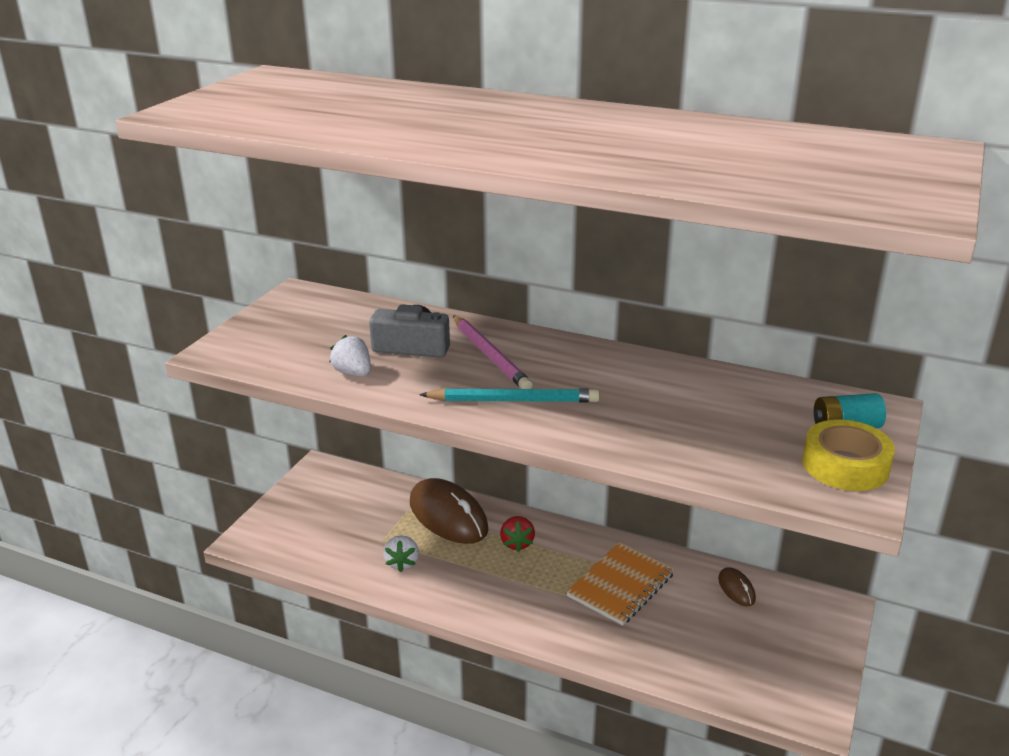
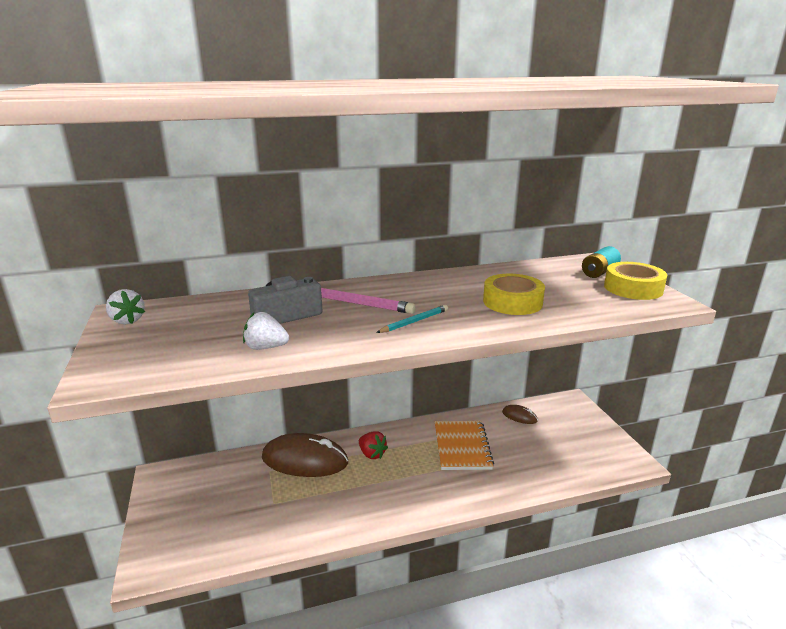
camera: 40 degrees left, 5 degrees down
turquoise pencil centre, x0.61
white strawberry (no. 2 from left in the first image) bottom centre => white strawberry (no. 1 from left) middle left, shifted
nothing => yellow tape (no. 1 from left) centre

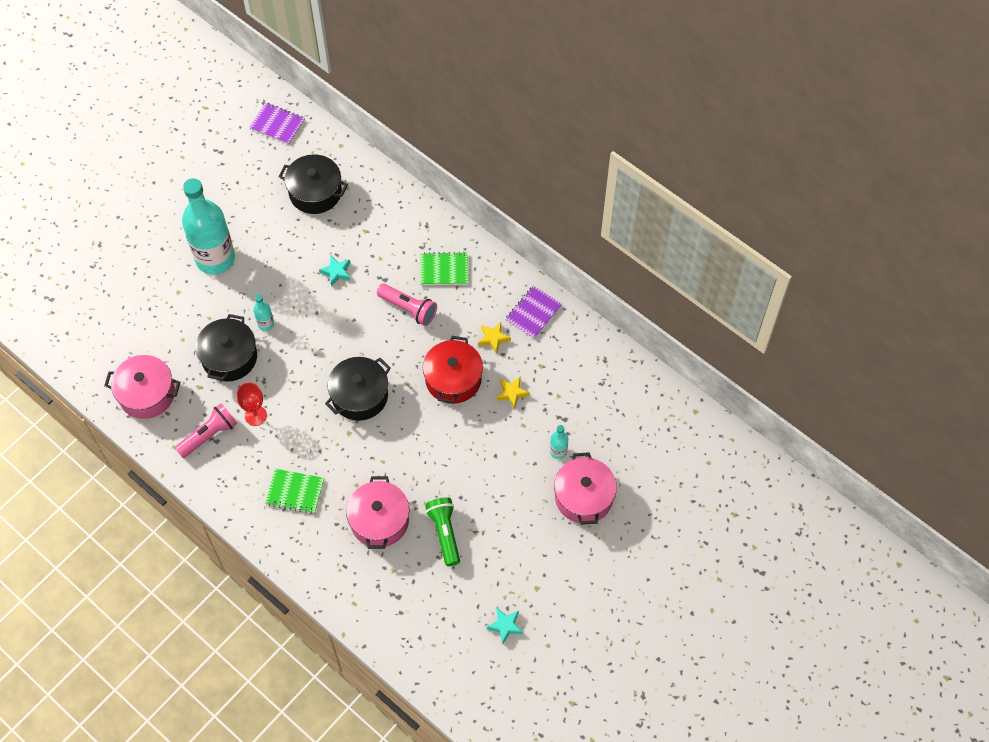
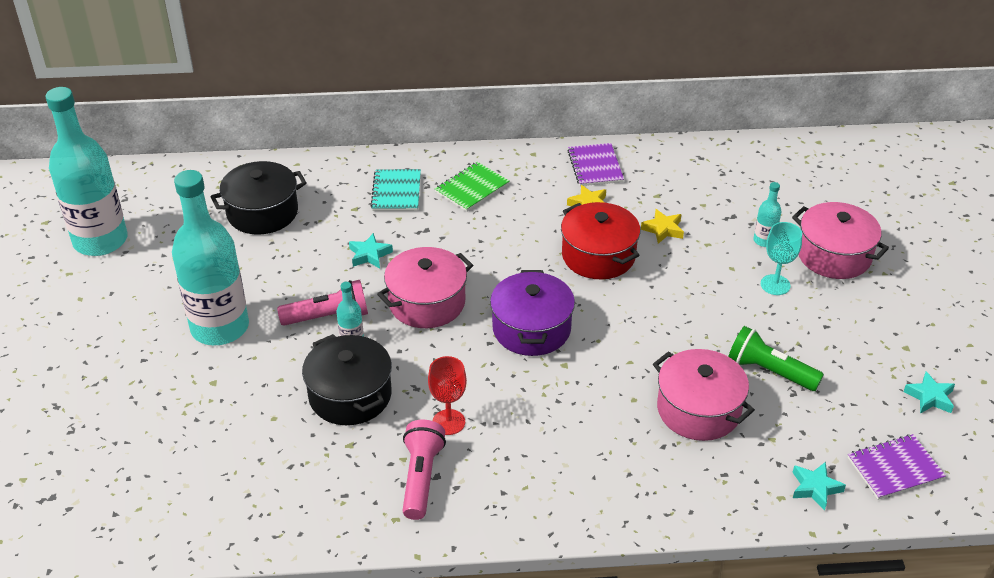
camera: 45 degrees left, 20 degrees down
purple notebook (no. 1 from left in the first image) top left => purple notebook (no. 2 from left) bottom right, shifted
pink flashlight (no. 2 from left in the first image) centre => pink flashlight (no. 1 from left) middle left, shifted
pink pot (no. 1 from left) middle left => pink pot (no. 1 from left) centre, shifted
black pot (no. 3 from left) centre => purple pot centre
green notebook (no. 1 from left) middle left => nothing
nothing => turquoise bottle (no. 1 from left) top left
nothing => turquoise notebook top centre
nothing => turquoise goblet middle right
nothing => turquoise star (no. 2 from left) bottom right

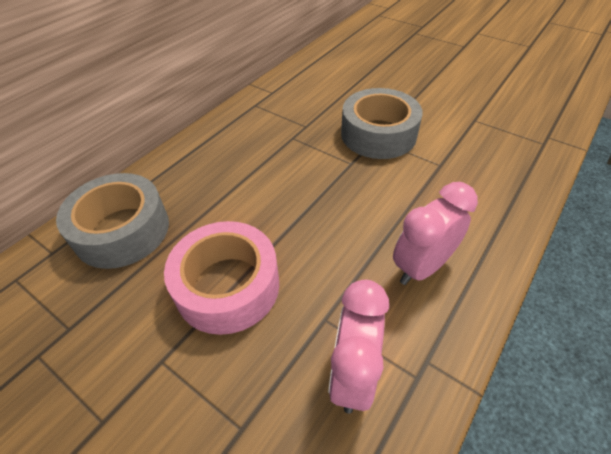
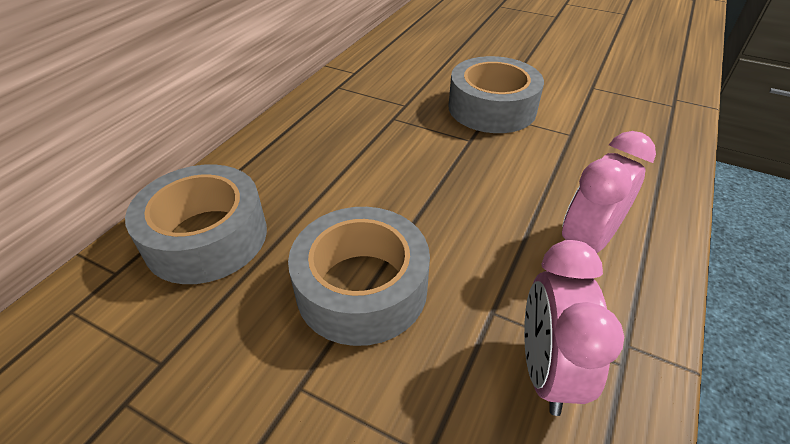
camera: 10 degrees left, 5 degrees down
pink tape centre => grey tape (no. 2 from left) centre

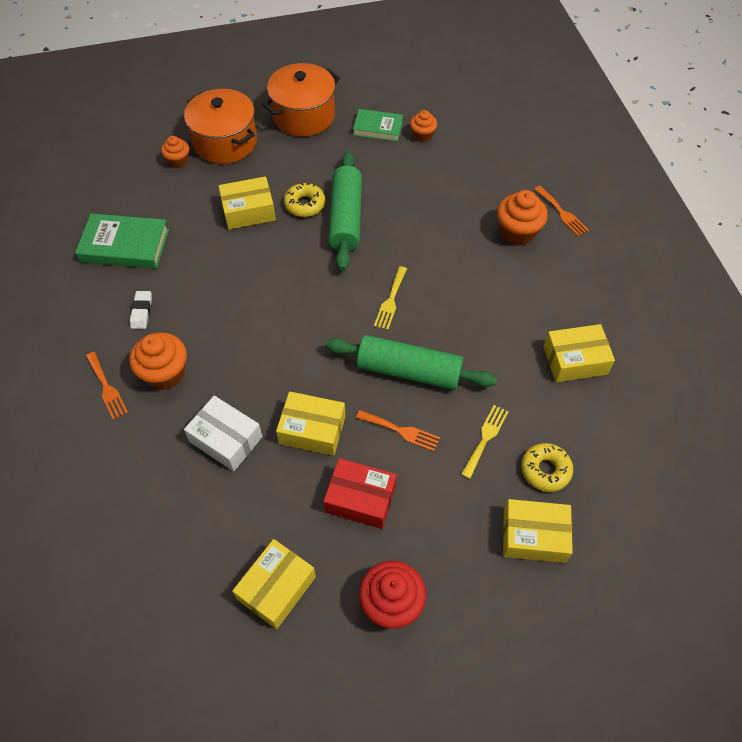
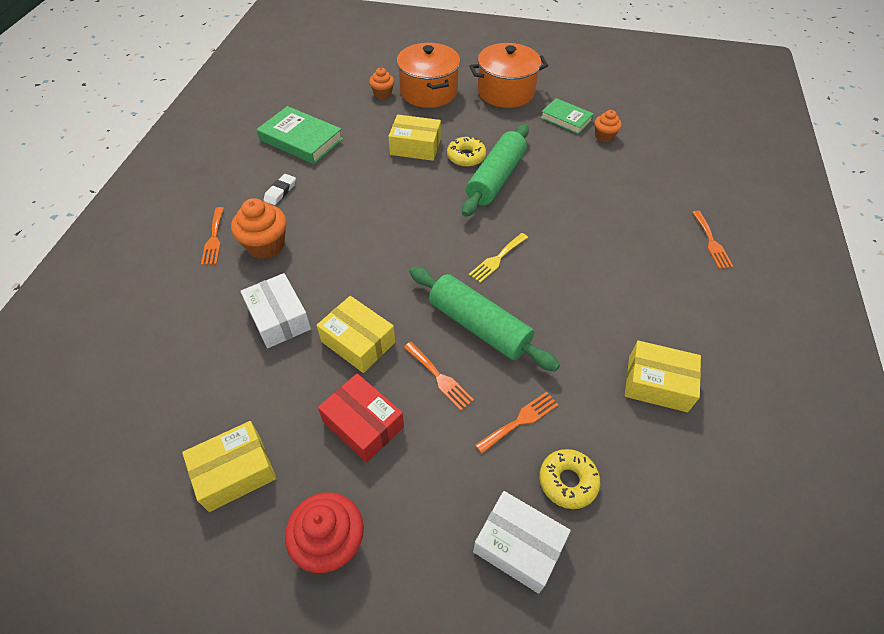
camera: 25 degrees right, 5 degrees down
orange cupcake (no. 4 from left) top right => nothing
yellow fork (no. 2 from left) centre => orange fork (no. 3 from left) bottom centre
yellow box (no. 4 from left) bottom right => white box (no. 2 from left) bottom centre

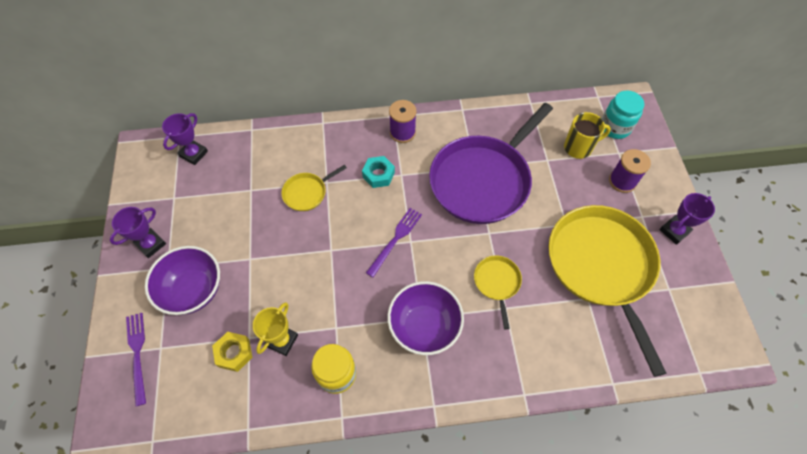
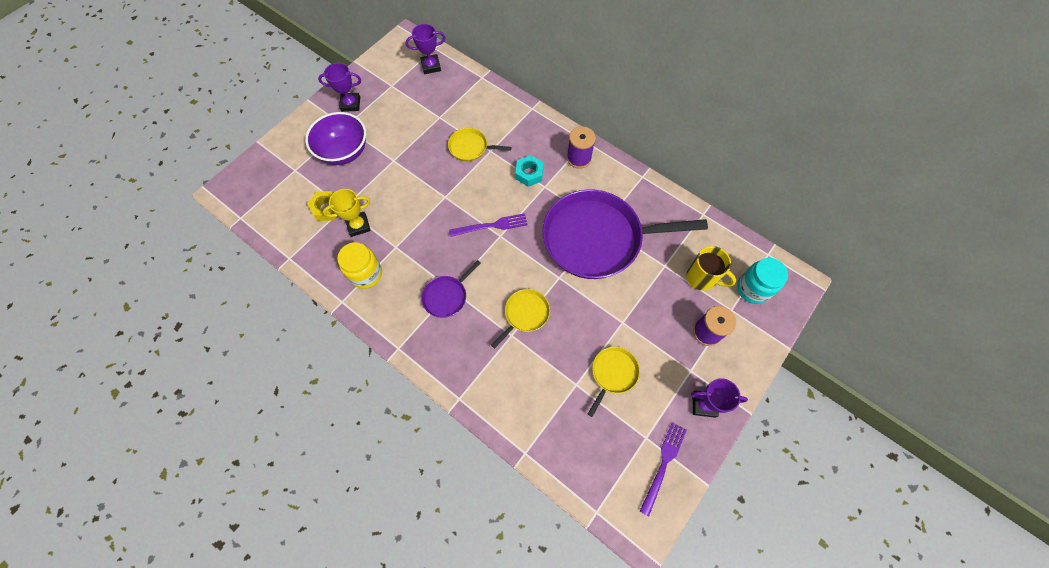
camera: 45 degrees right, 5 degrees up
yellow pan (no. 3 from left) middle right => yellow pan (no. 3 from left) bottom centre, x0.43
purple bowl (no. 2 from left) bottom centre => purple pan (no. 1 from left) centre
purple fork (no. 1 from left in the first image) bottom left => purple fork (no. 2 from left) bottom centre, shifted

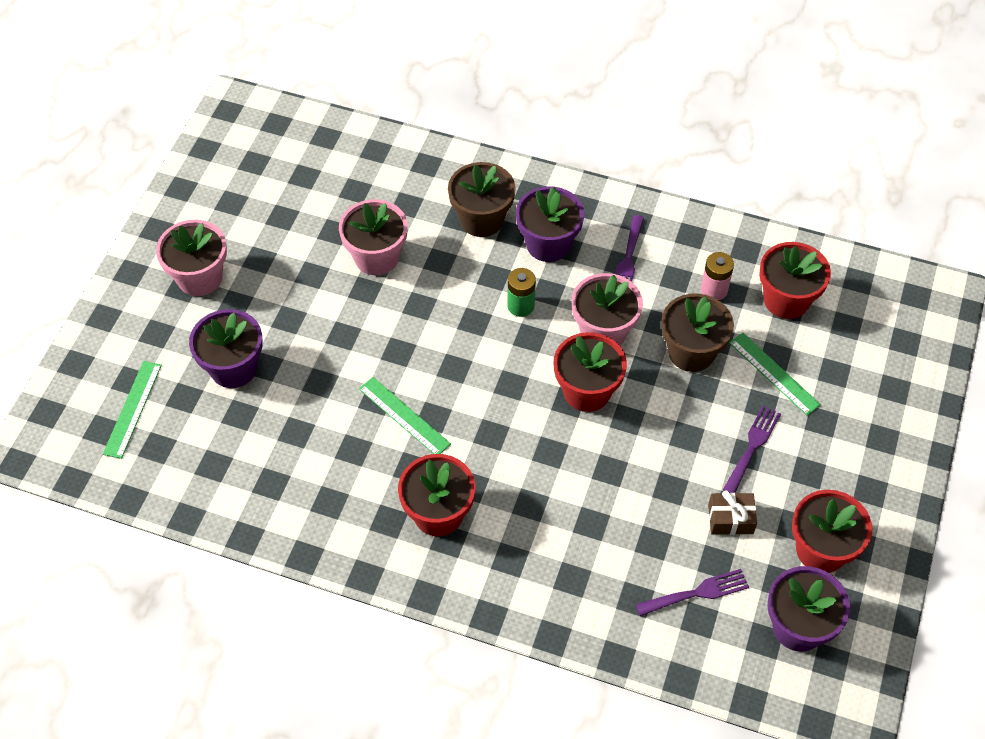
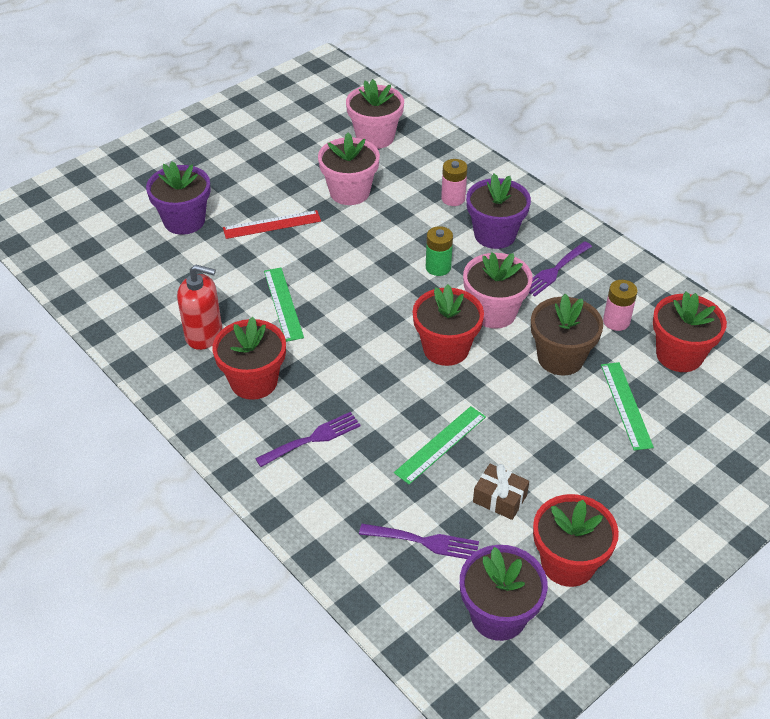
camera: 30 degrees right, 10 degrees down
brown flower pot (no. 1 from left) top centre => pink battery (no. 1 from left) top centre
pink flower pot (no. 1 from left in the first image) middle left => pink flower pot (no. 2 from left) top centre, shifted
green ruler (no. 1 from left in the first image) middle left => green ruler (no. 2 from left) centre, shifted
purple fork (no. 3 from left in the first image) middle right => purple fork (no. 1 from left) centre, shifted
nothing => red ruler top centre
nothing => red soap dispenser middle left

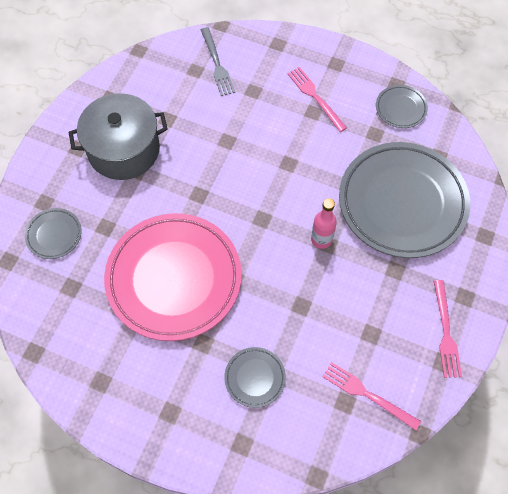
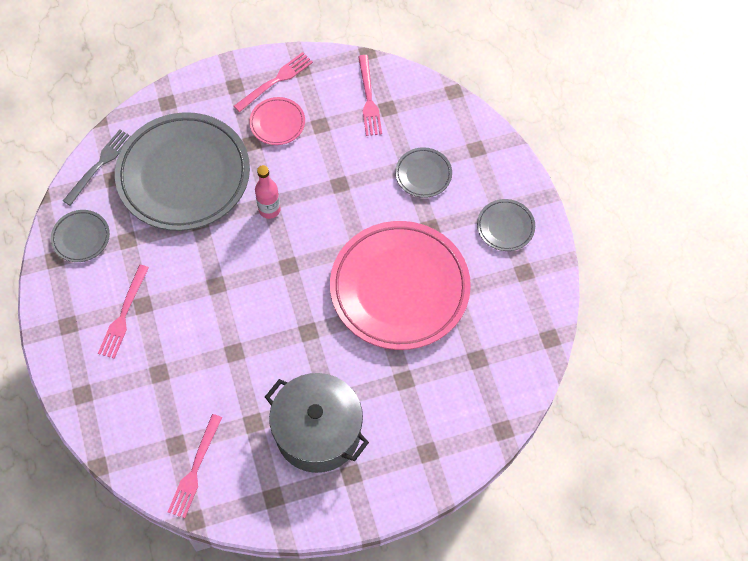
camera: 130 degrees left, 0 degrees up
grey fork top centre => grey fork top left, shifted
grey plate (no. 1 from left in the first image) middle left => grey plate (no. 4 from left) middle right, shifted
nothing => pink plate (no. 1 from left) top centre
nothing => pink fork (no. 2 from left) bottom left

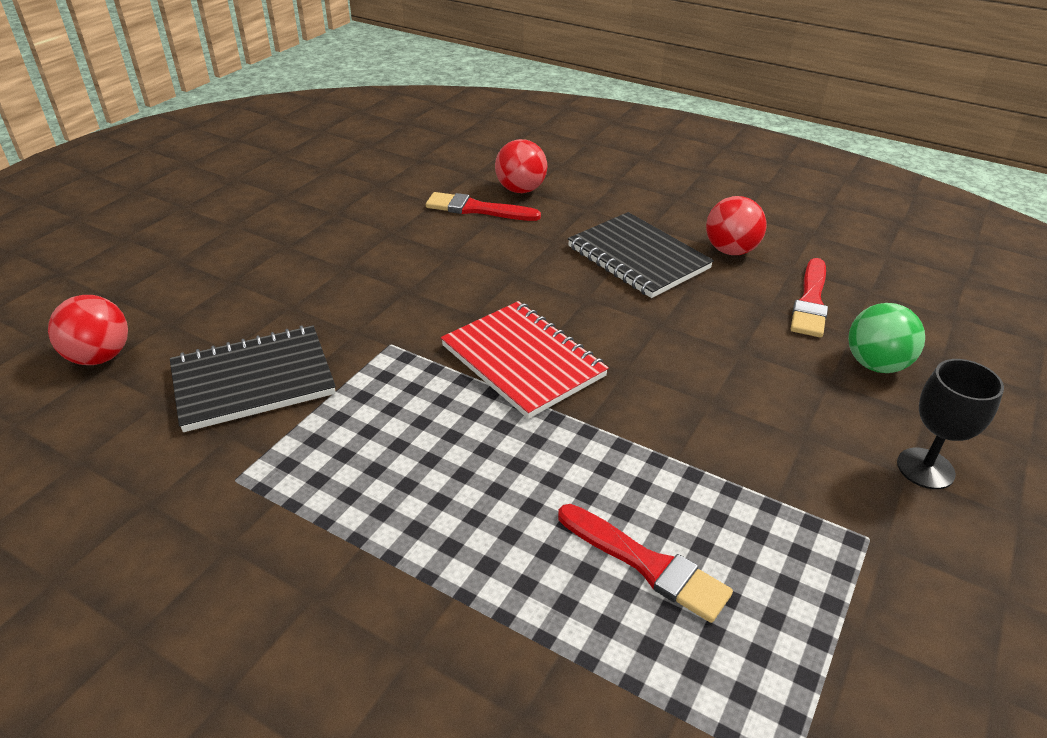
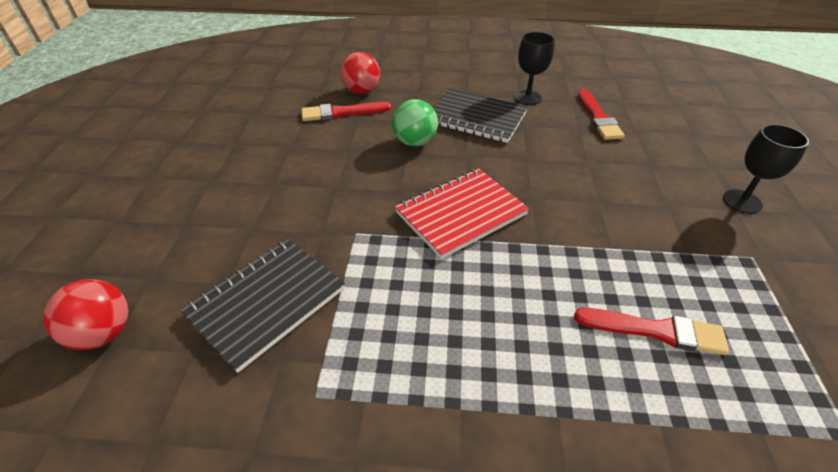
camera: 25 degrees left, 5 degrees up
red ball (no. 3 from left) top right => black goblet (no. 1 from left) top centre
red notebook centre, 60 degrees counterclockwise
green ball middle right => green ball top centre, shifted

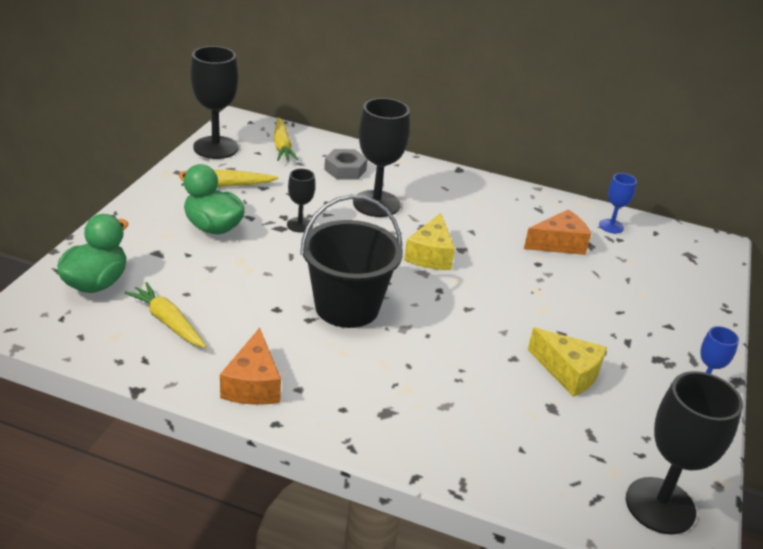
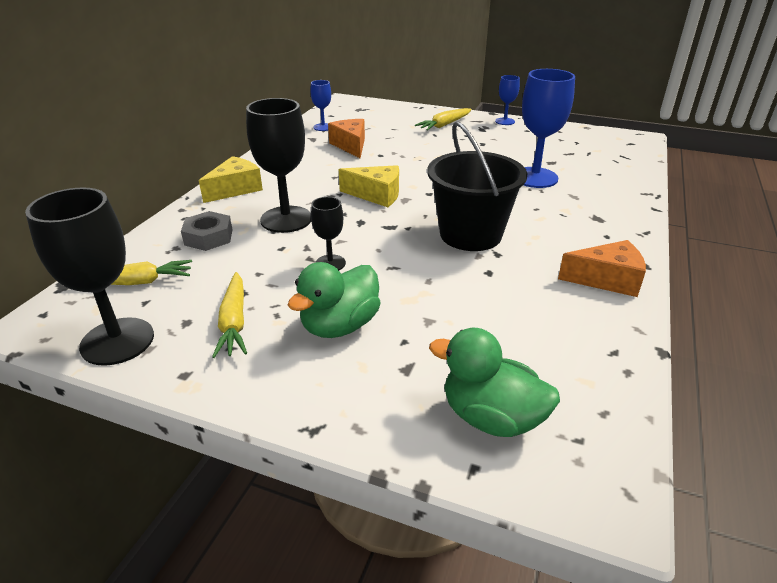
camera: 85 degrees left, 0 degrees up
yellow carrot (no. 1 from left in the first image) middle left => yellow carrot (no. 3 from left) top centre, shifted
yellow cheese (no. 2 from left in the first image) middle right => yellow cheese (no. 1 from left) top left, shifted
black goblet (no. 4 from left) bottom right => nothing
nothing => blue goblet (no. 3 from left) top right

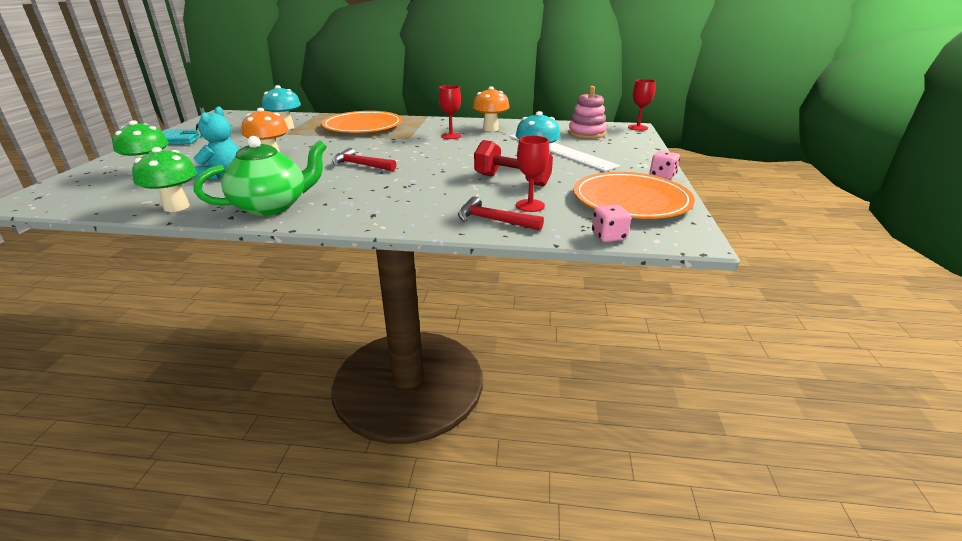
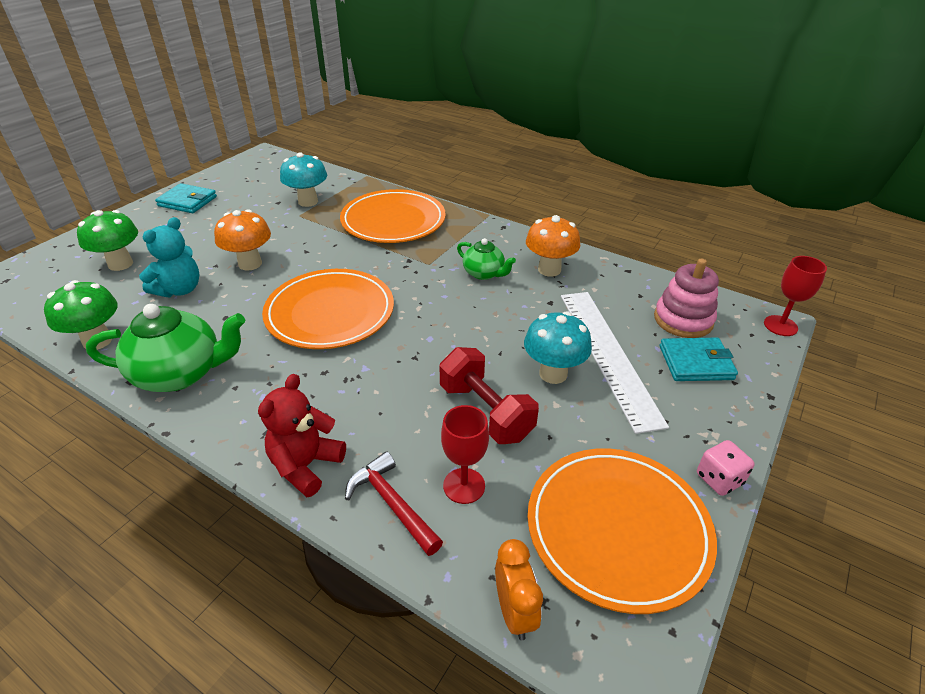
camera: 25 degrees right, 10 degrees up
red goblet (no. 1 from left) top centre => green teapot (no. 2 from left) centre
red hammer (no. 1 from left) top centre => orange plate (no. 1 from left) centre
pink dice (no. 1 from left) centre => orange clock bottom centre
nothing => turquoise wallet (no. 2 from left) middle right
nothing => red teddy bear middle left

